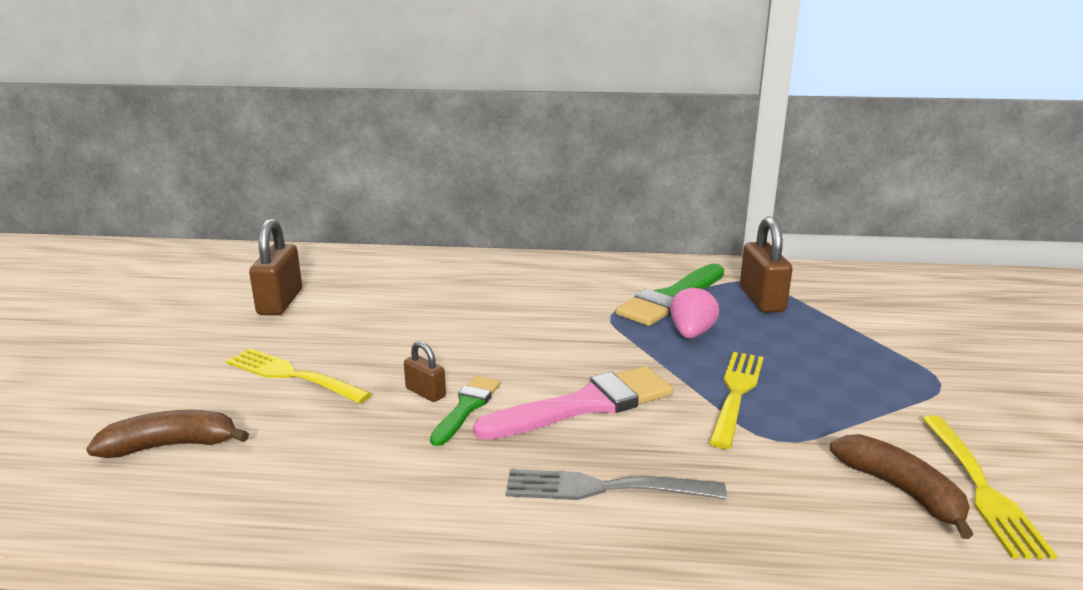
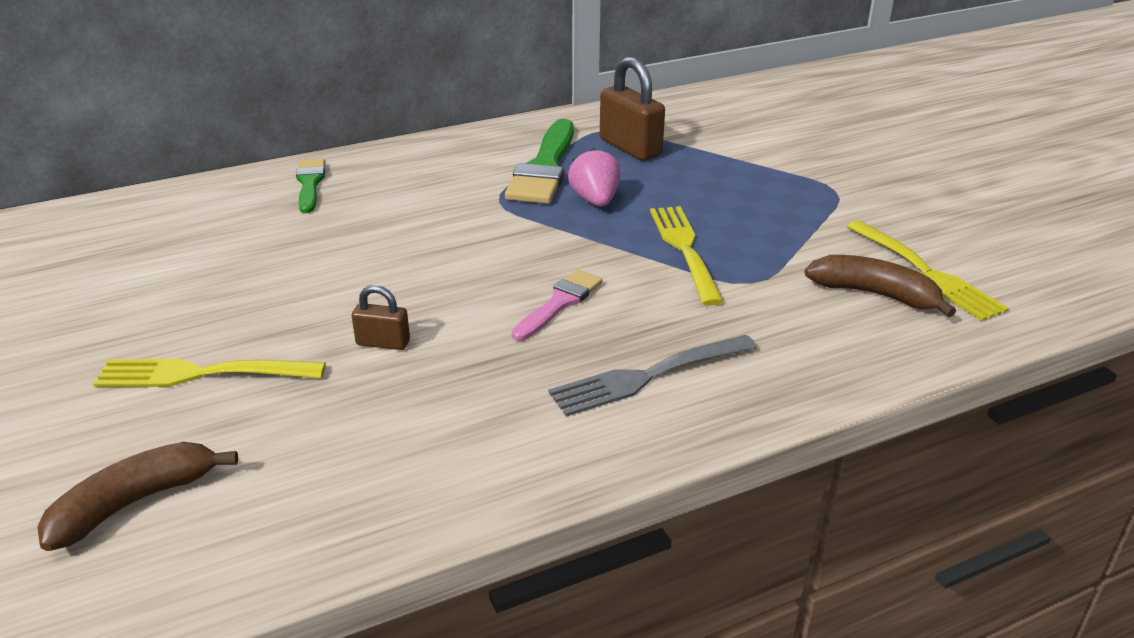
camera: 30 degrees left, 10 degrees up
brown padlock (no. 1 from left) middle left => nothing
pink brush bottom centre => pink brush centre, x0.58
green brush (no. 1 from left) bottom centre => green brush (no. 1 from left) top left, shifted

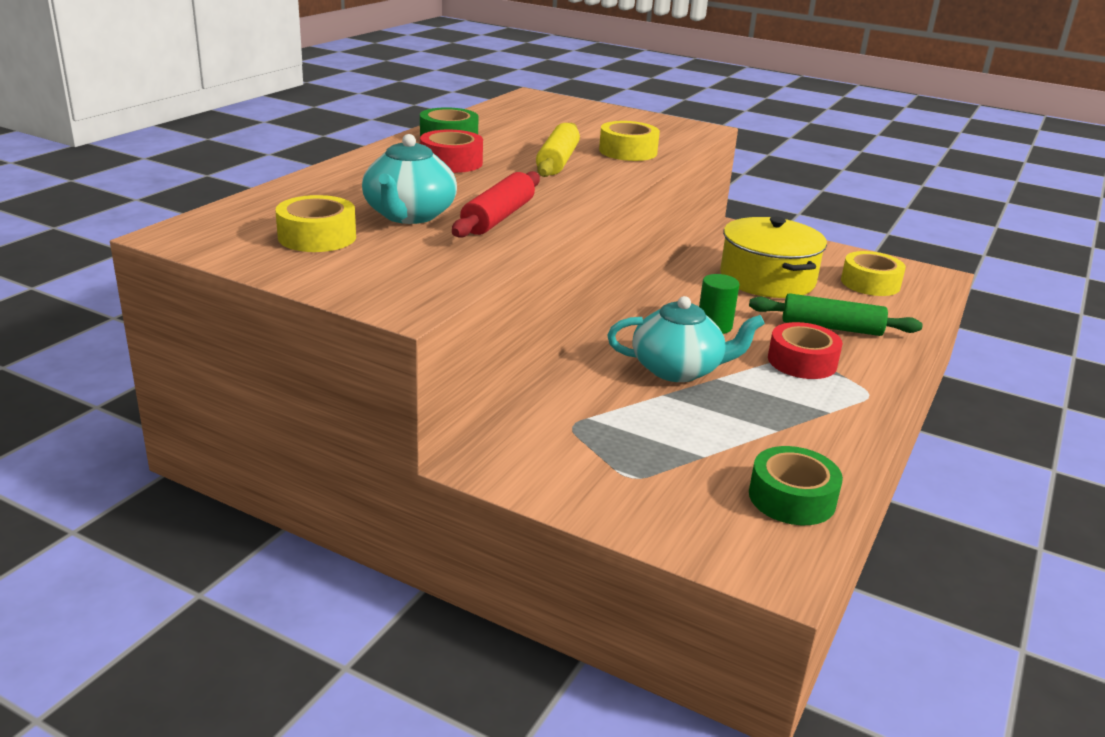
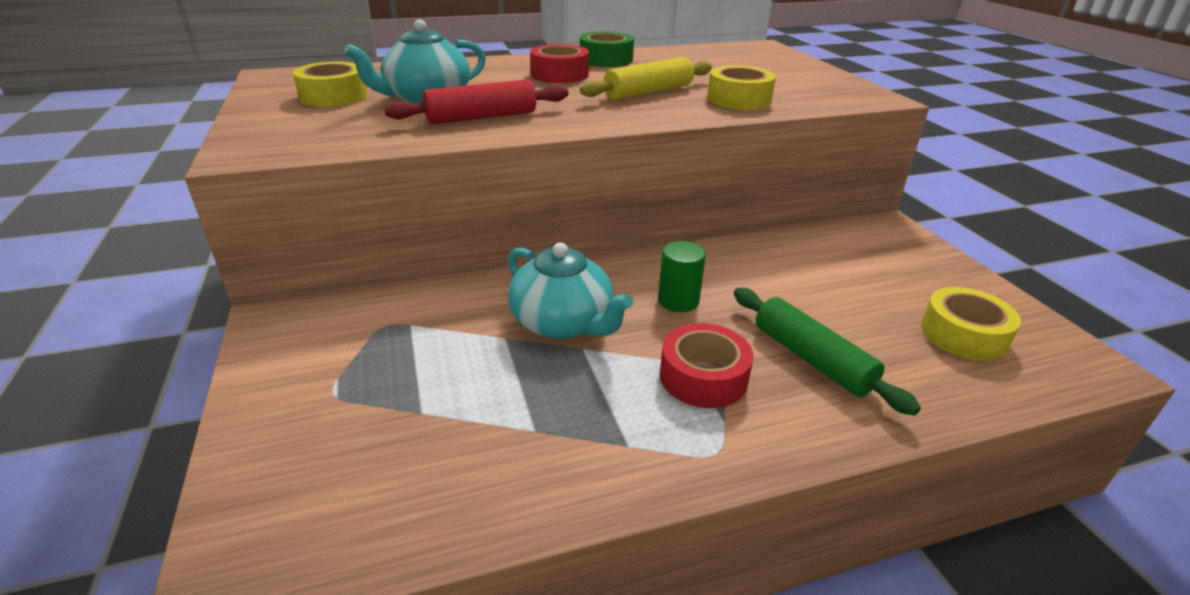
camera: 45 degrees right, 5 degrees up
yellow pot middle right => nothing
green tape (no. 2 from left) middle right => nothing

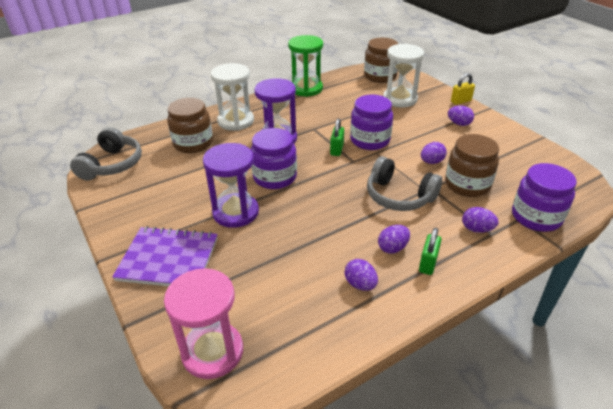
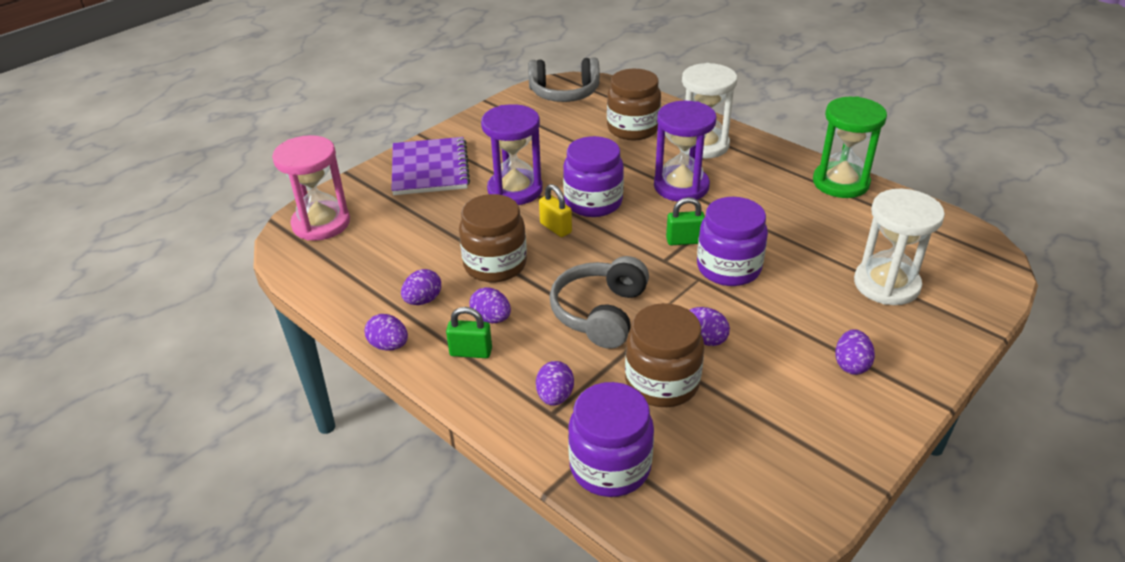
camera: 75 degrees right, 0 degrees up
brown jar (no. 2 from left in the first image) top centre => brown jar (no. 1 from left) centre, shifted
yellow padlock top right => yellow padlock centre, shifted
nothing => purple egg (no. 1 from left) centre

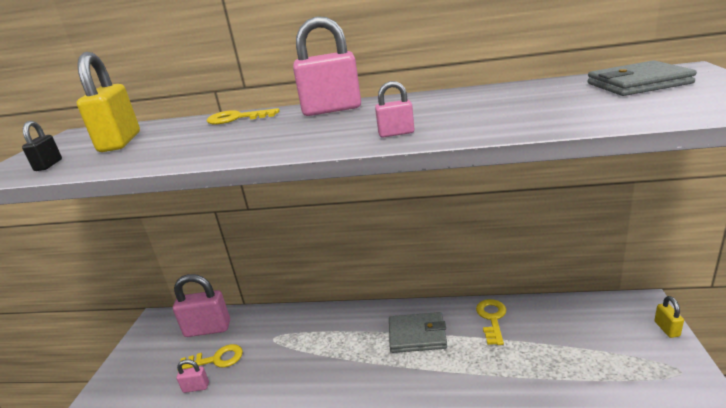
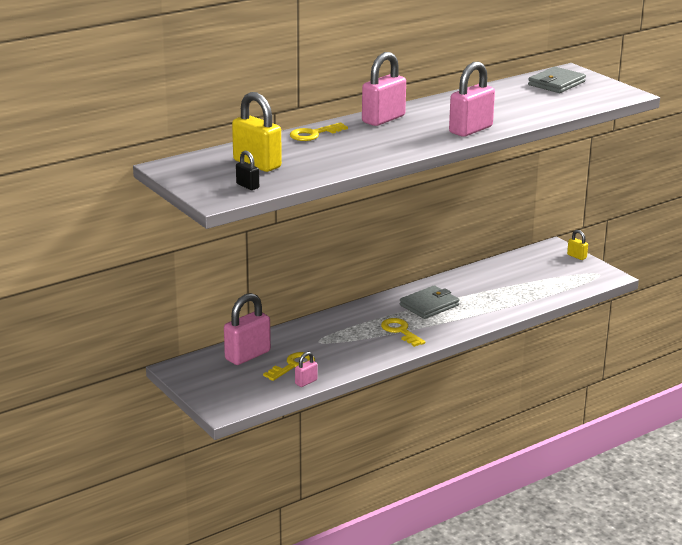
camera: 45 degrees left, 0 degrees up
pink padlock (no. 4 from left) top centre => pink padlock (no. 4 from left) top right, x2.07
yellow key (no. 3 from left) bottom right => yellow key (no. 3 from left) centre, shifted

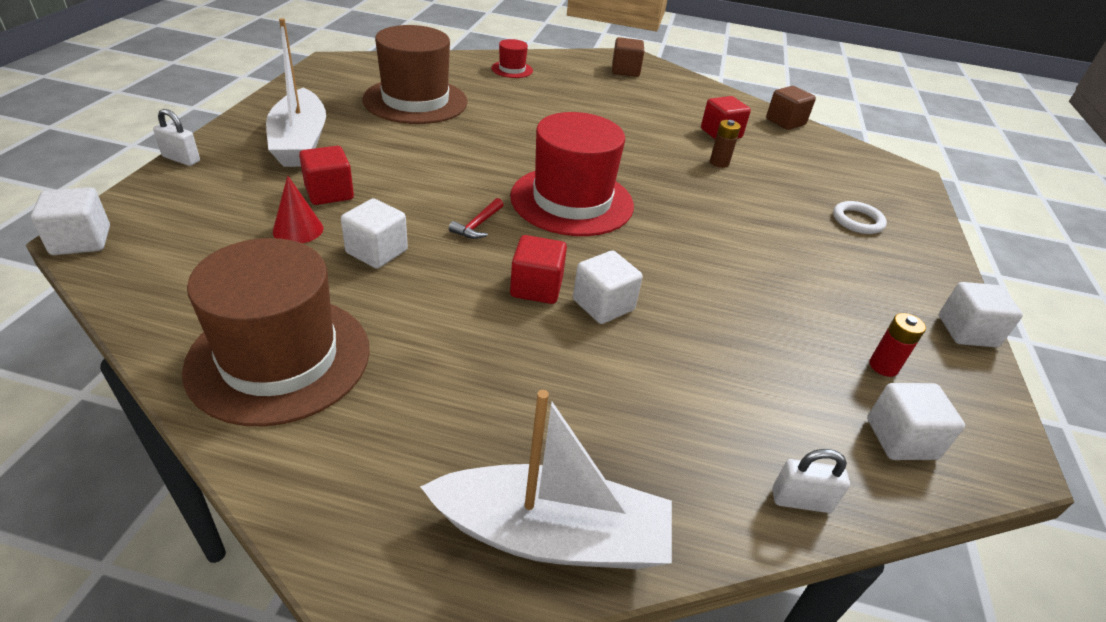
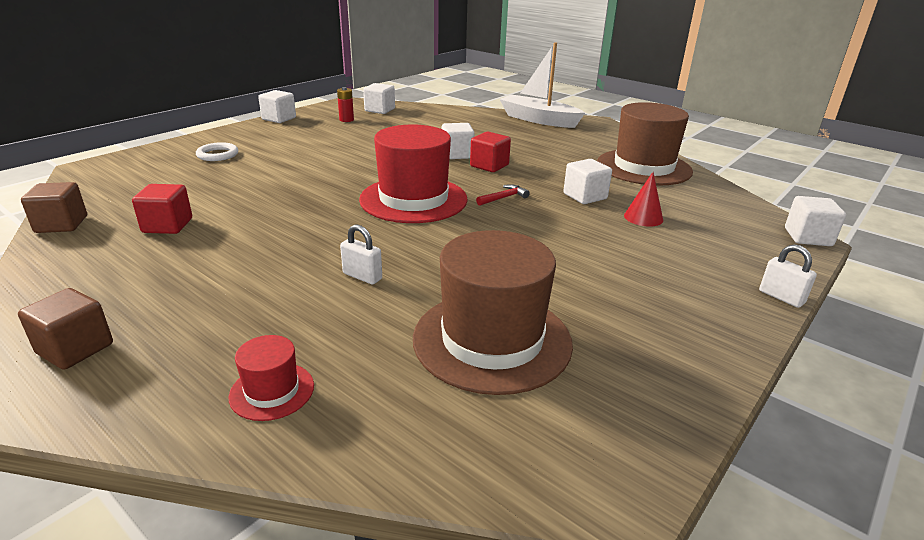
camera: 150 degrees left, 10 degrees down
white boat (no. 1 from left) top left => nothing
brown battery top centre => nothing
red cube (no. 1 from left) top left => nothing
white padlock (no. 2 from left in the first image) bottom right => white padlock (no. 1 from left) centre, shifted

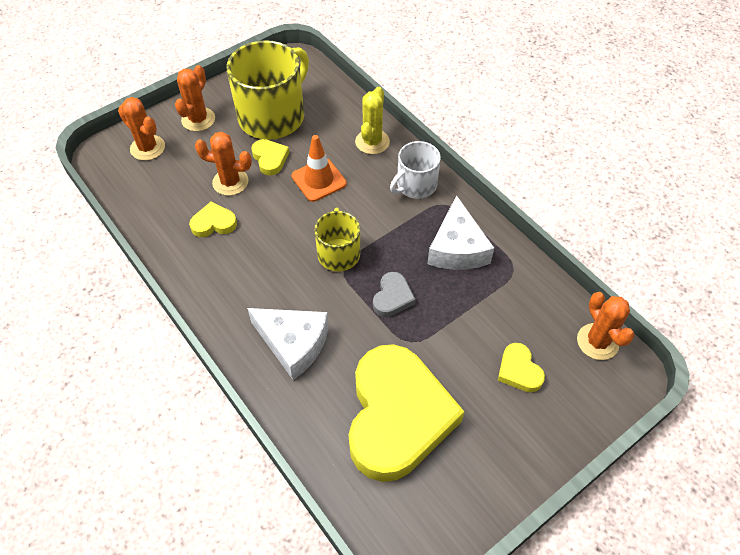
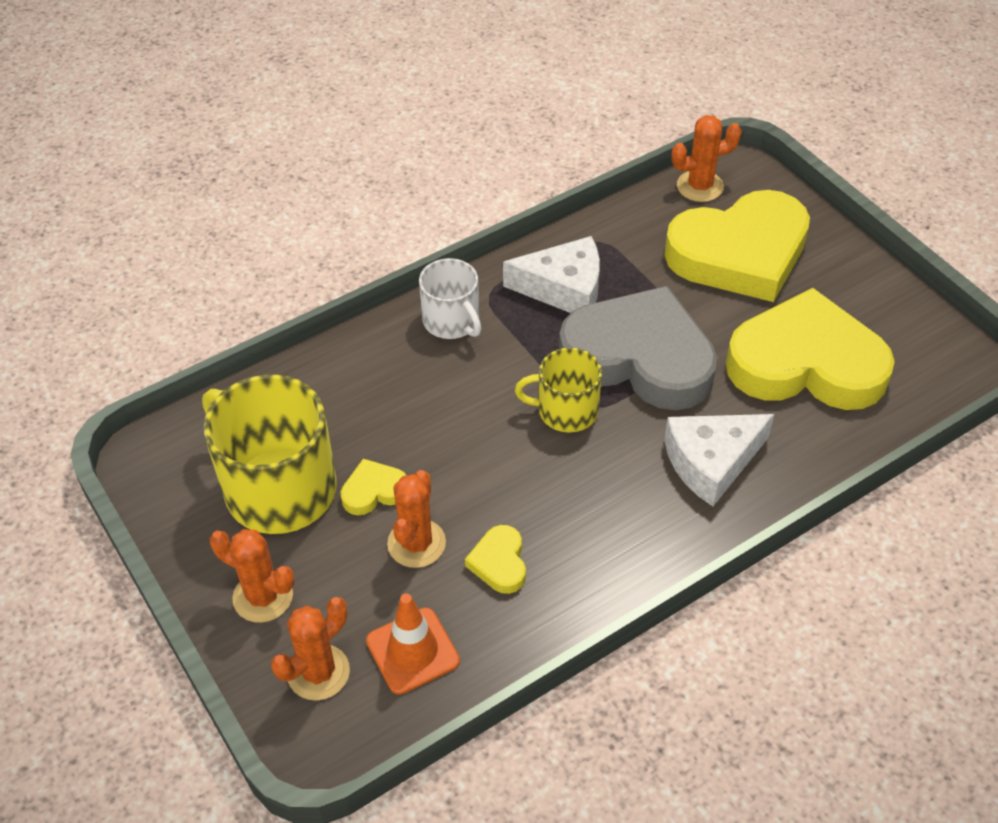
camera: 85 degrees left, 5 degrees down
yellow cactus top centre => nothing
orange traffic cone top centre => orange traffic cone bottom centre, shifted
grey heart centre, x2.47
white cheese (no. 1 from left in the first image) centre => white cheese (no. 2 from left) middle right, 150 degrees counterclockwise
yellow heart (no. 4 from left in the first image) middle right => yellow heart (no. 3 from left) top right, x2.47

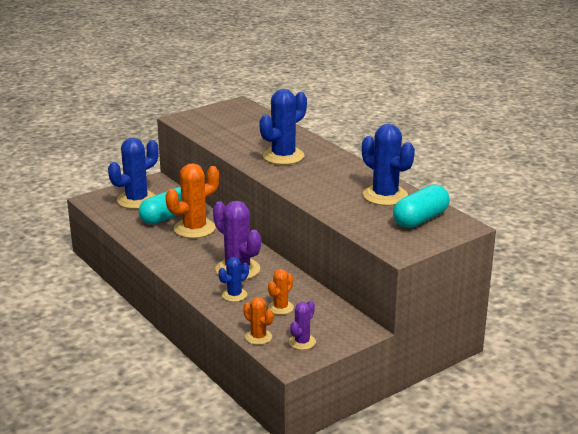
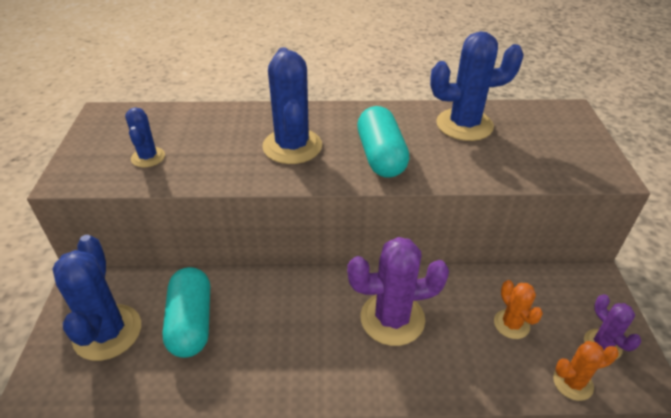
camera: 55 degrees left, 15 degrees up
orange cactus (no. 1 from left) middle left => nothing
turquoise capsule (no. 2 from left) middle right => turquoise capsule (no. 2 from left) centre, shifted
blue cactus (no. 2 from left) centre => blue cactus (no. 2 from left) top left, shifted

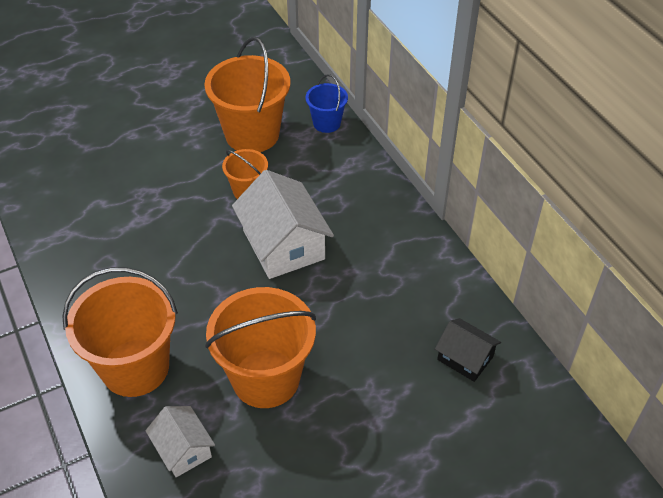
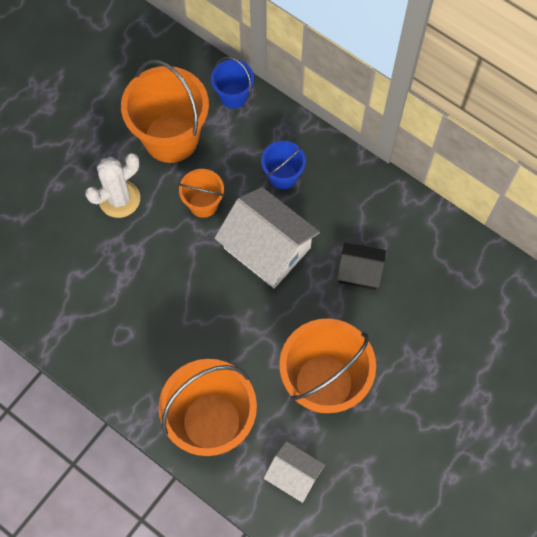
camera: 25 degrees left, 20 degrees up
black house bottom right => black house middle right, shifted
nothing => blue bucket (no. 2 from left) top centre
nothing => white cactus middle left

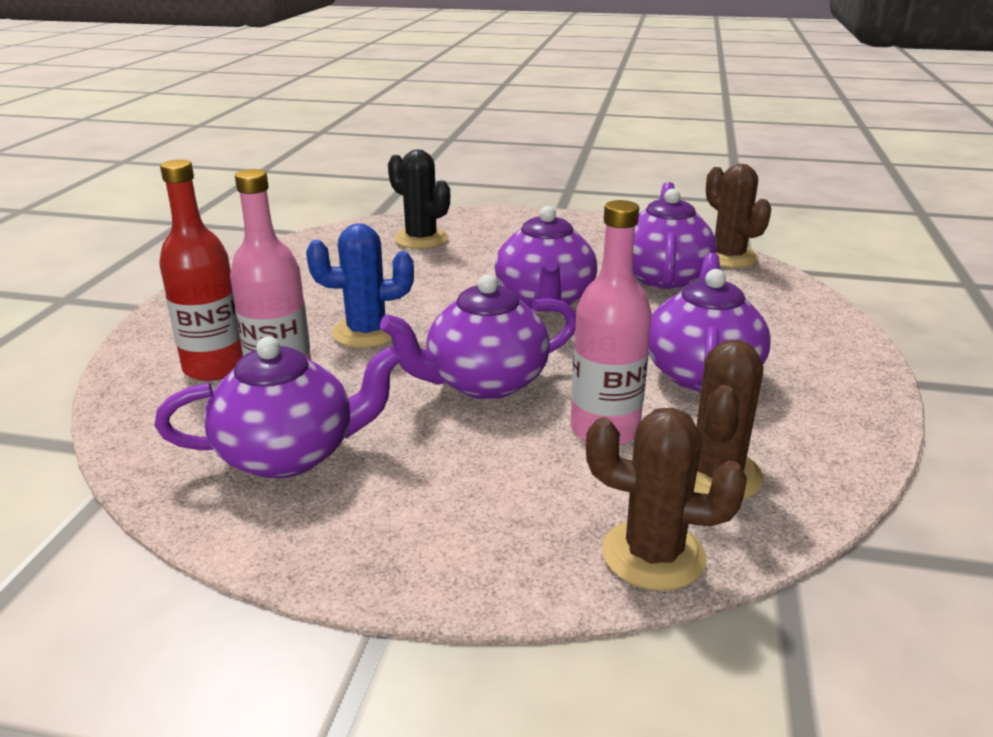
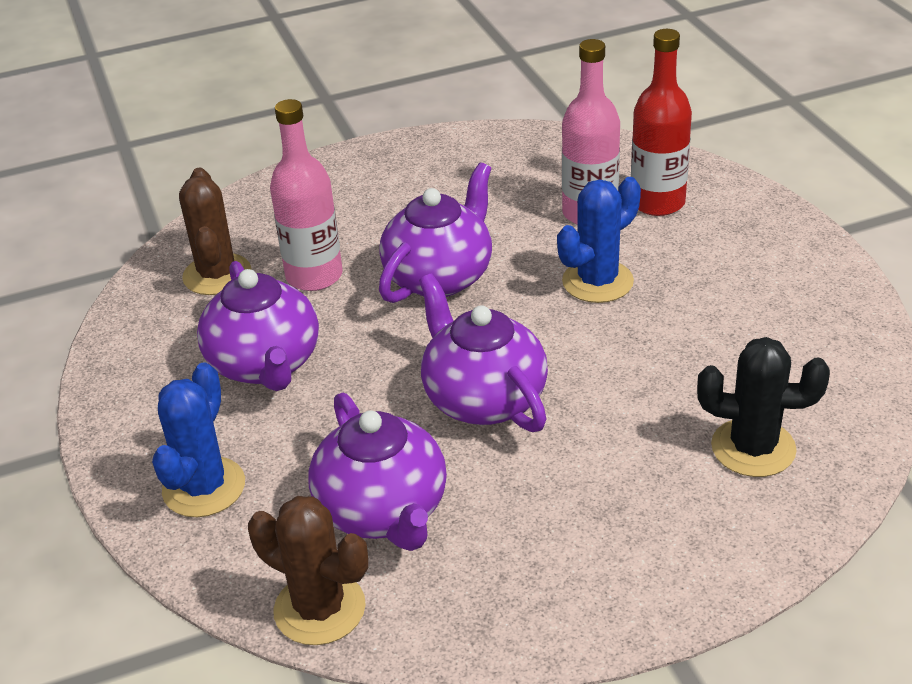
camera: 150 degrees right, 10 degrees up
purple teapot (no. 1 from left) middle left => nothing
brown cactus (no. 1 from left) bottom right => nothing
nothing => blue cactus (no. 1 from left) middle left

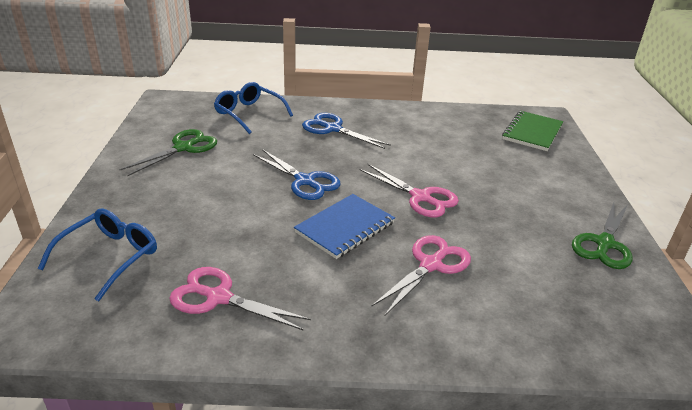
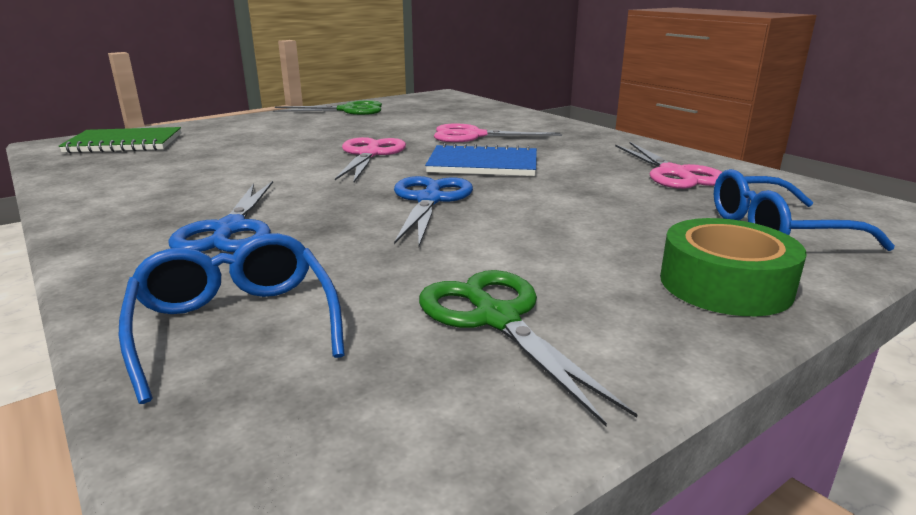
camera: 125 degrees left, 10 degrees down
blue glasses (no. 2 from left in the first image) top centre => blue glasses (no. 1 from left) middle left, 150 degrees clockwise
green scissors (no. 1 from left in the first image) middle left => green scissors (no. 2 from left) bottom centre, 60 degrees clockwise
nothing => green tape middle right

